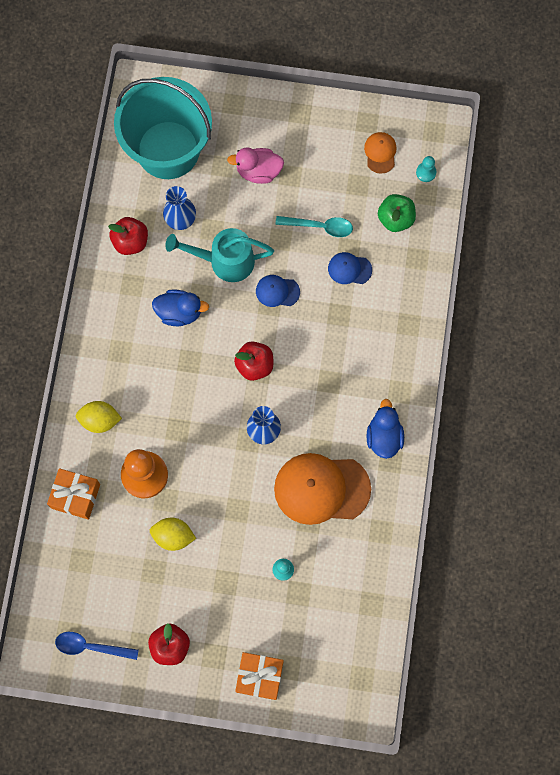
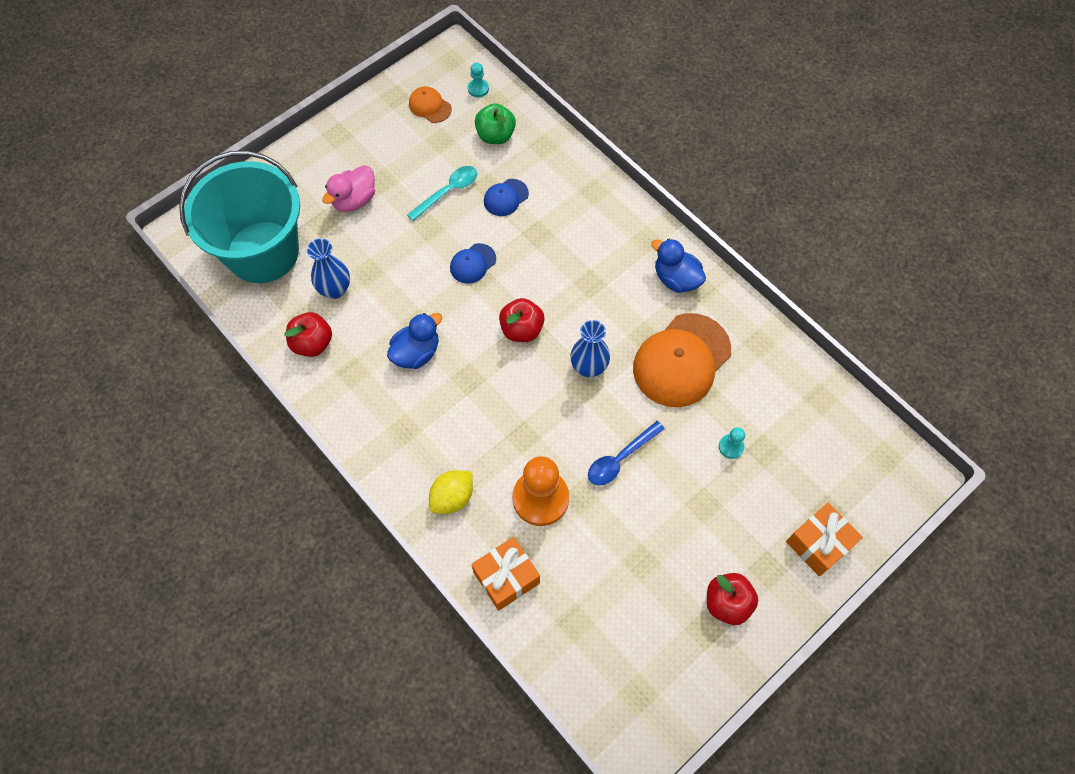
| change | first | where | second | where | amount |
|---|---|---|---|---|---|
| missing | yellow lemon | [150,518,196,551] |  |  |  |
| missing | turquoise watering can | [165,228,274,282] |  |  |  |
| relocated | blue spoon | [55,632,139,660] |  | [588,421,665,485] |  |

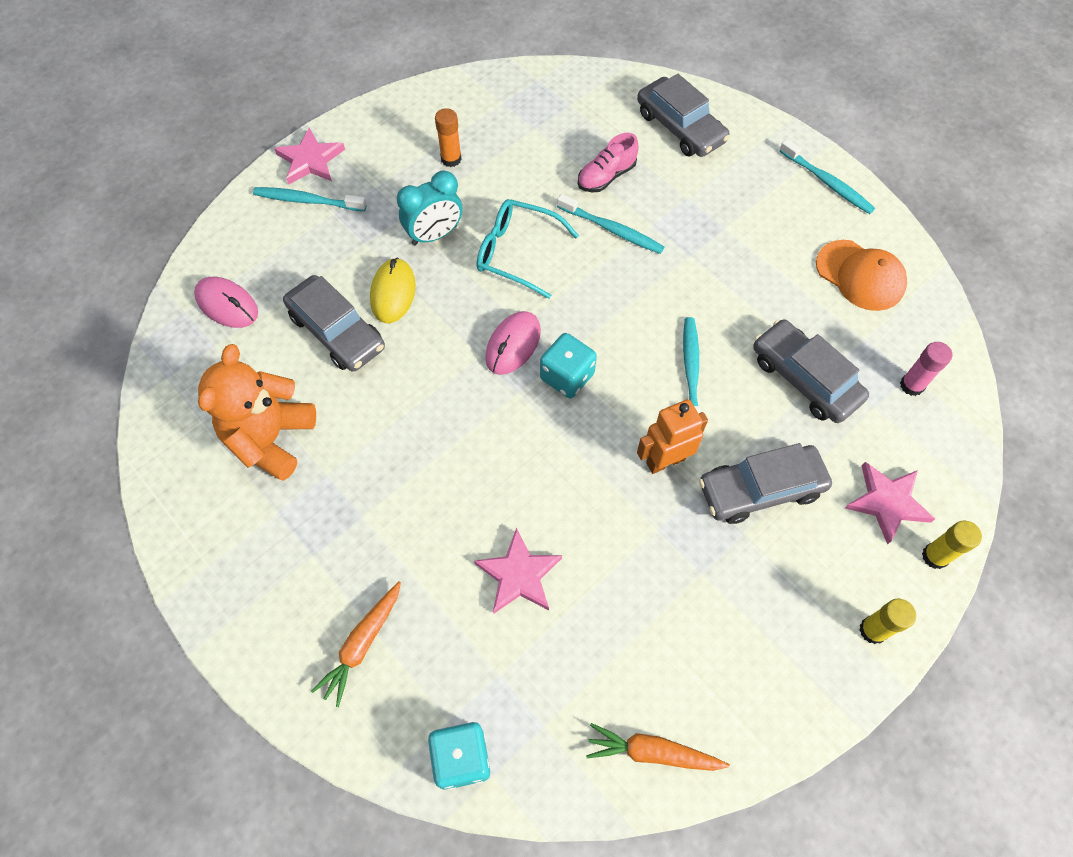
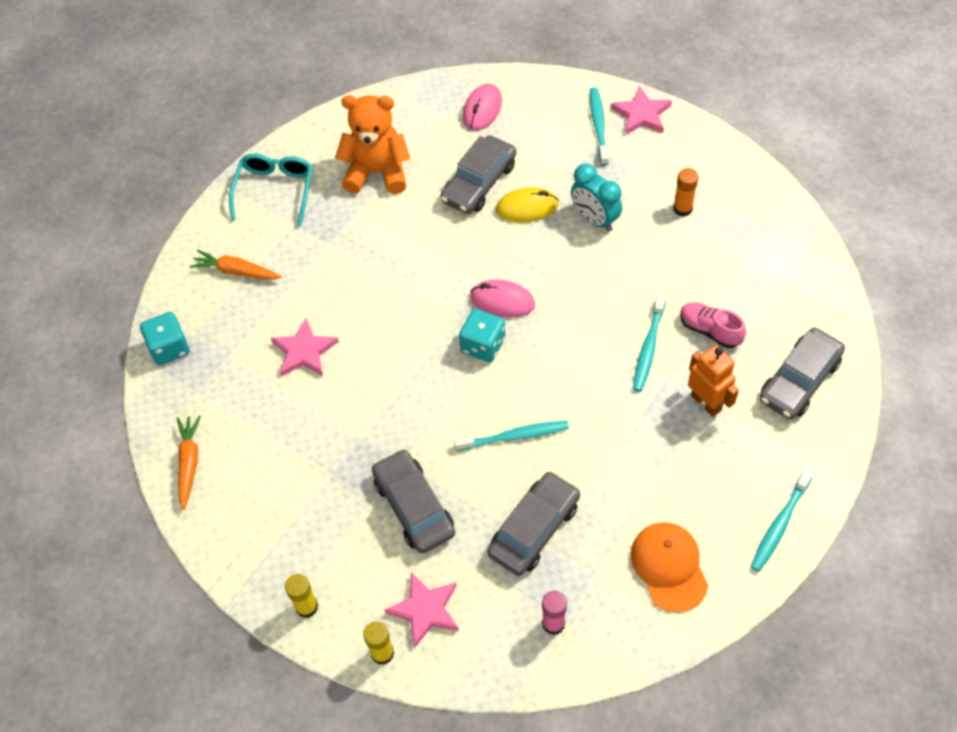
| change | first | where | second | where | amount |
|---|---|---|---|---|---|
| relocated | turquoise glasses | [477,199,579,299] |  | [229,154,313,226] |  |
| relocated | orange robot | [637,399,708,474] |  | [688,345,739,417] |  |
| spun | orange cap | [816,240,907,311] |  | [631,522,708,612] | 135 degrees clockwise |

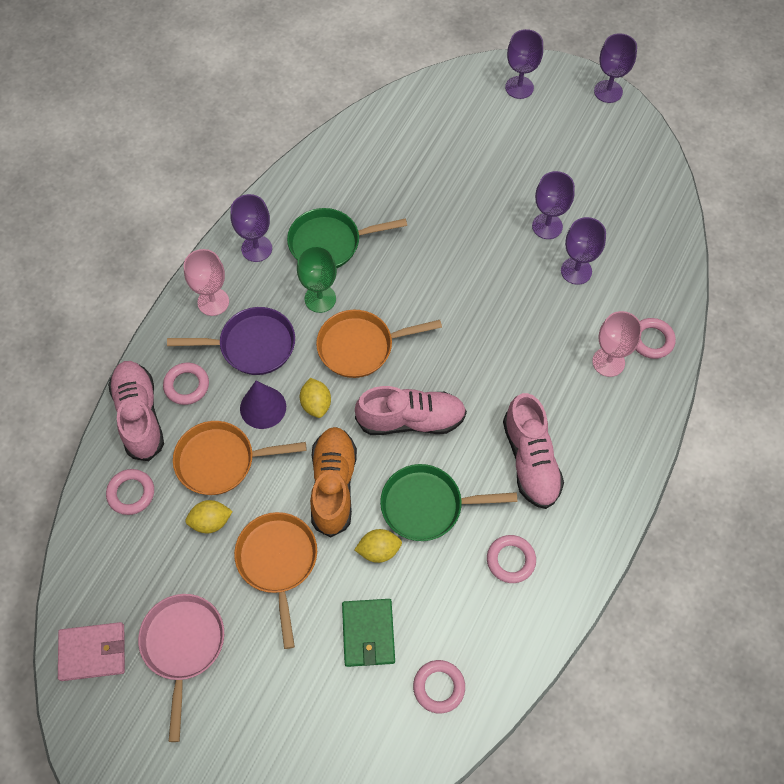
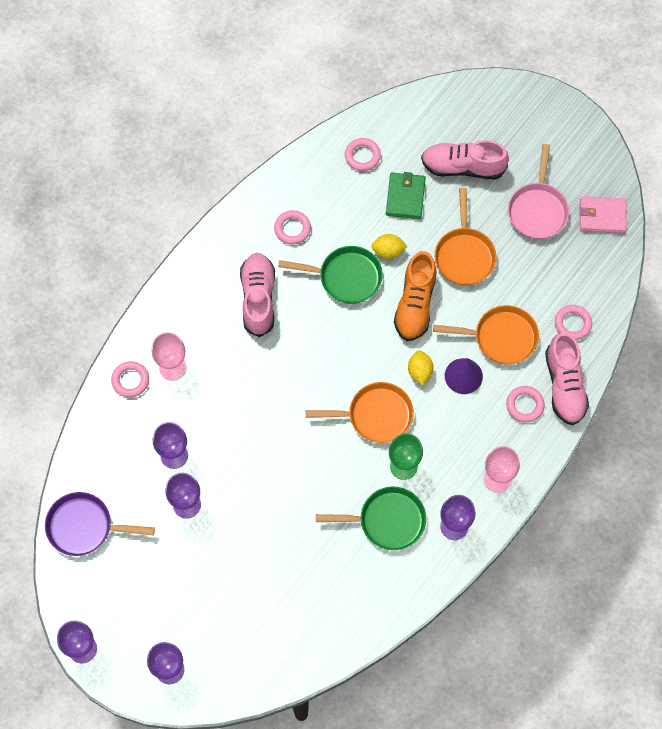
| change | first | where | second | where | amount |
|---|---|---|---|---|---|
| missing | yellow lemon | [185,500,233,533] |  |  |  |
| relocated | purple pan | [167,307,295,375] |  | [45,492,155,556] |  |
| relocated | pink shoe | [355,386,467,435] |  | [421,140,509,180] |  |

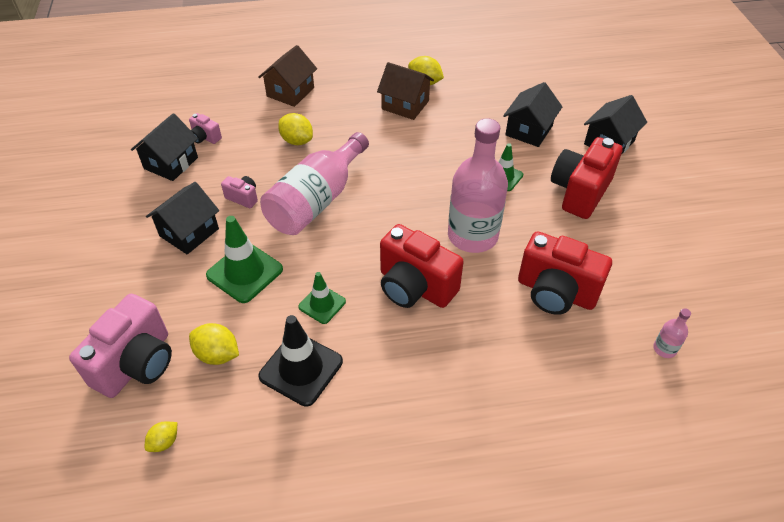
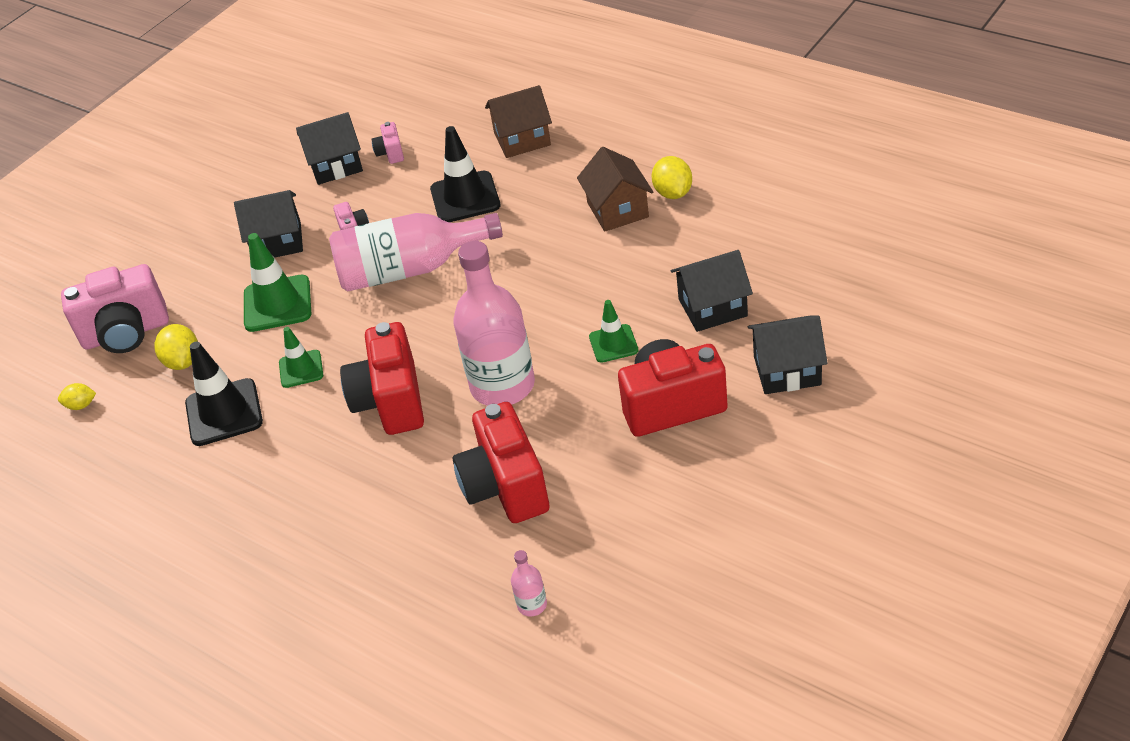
| change | first | where | second | where | amount |
|---|---|---|---|---|---|
| exchanged | yellow lemon | [278,113,313,145] | black traffic cone | [430,126,500,222] |  |

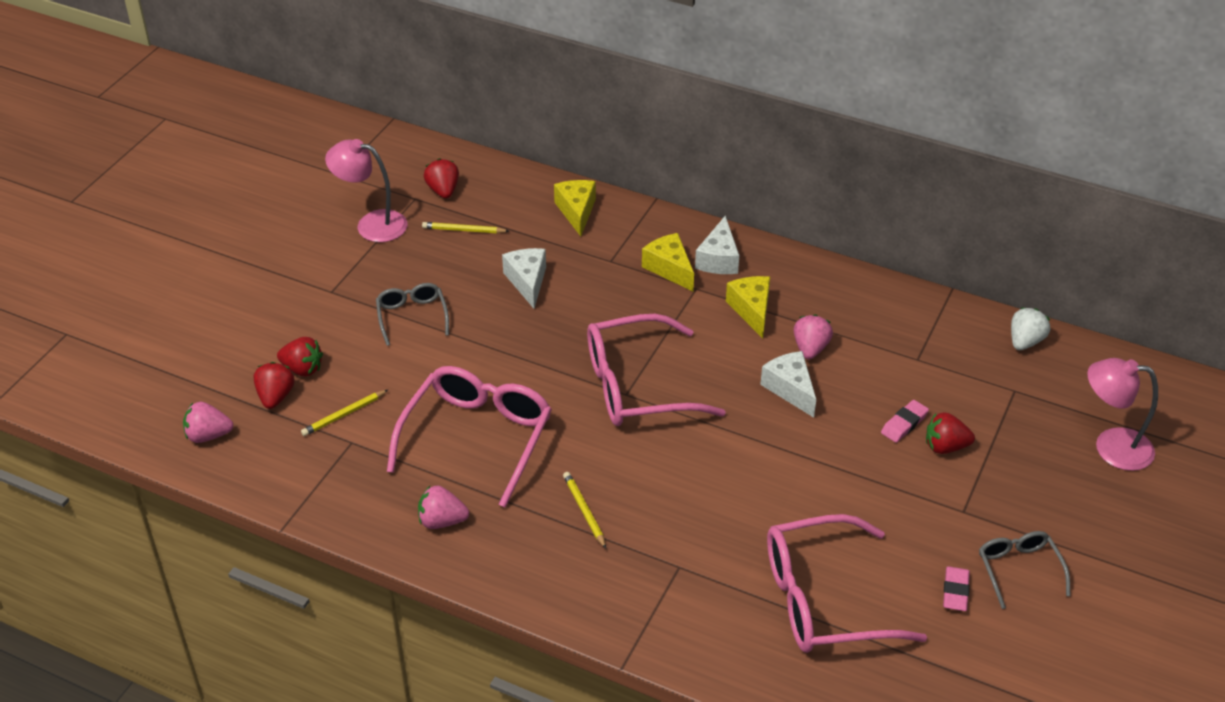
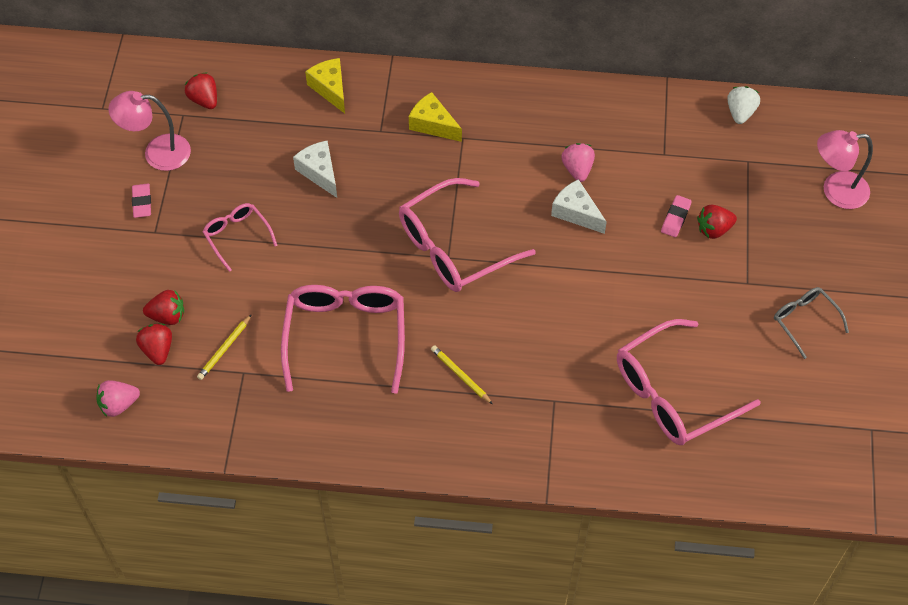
| change | first | where | second | where | amount |
|---|---|---|---|---|---|
| missing | pink strawberry | [418,485,469,529] |  |  |  |
| missing | yellow pencil | [422,222,509,233] |  |  |  |
| missing | white cheese | [695,216,739,274] |  |  |  |
| missing | yellow cheese | [726,276,770,338] |  |  |  |
| relocated | pink eraser | [943,566,970,611] |  | [132,184,151,218] |  |
| colour | grey glasses | [376,283,449,346] | pink glasses | [203,203,277,272] |  |

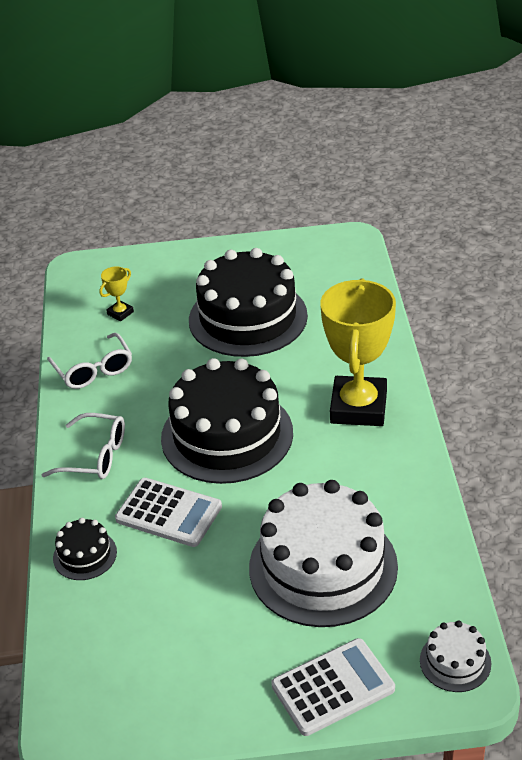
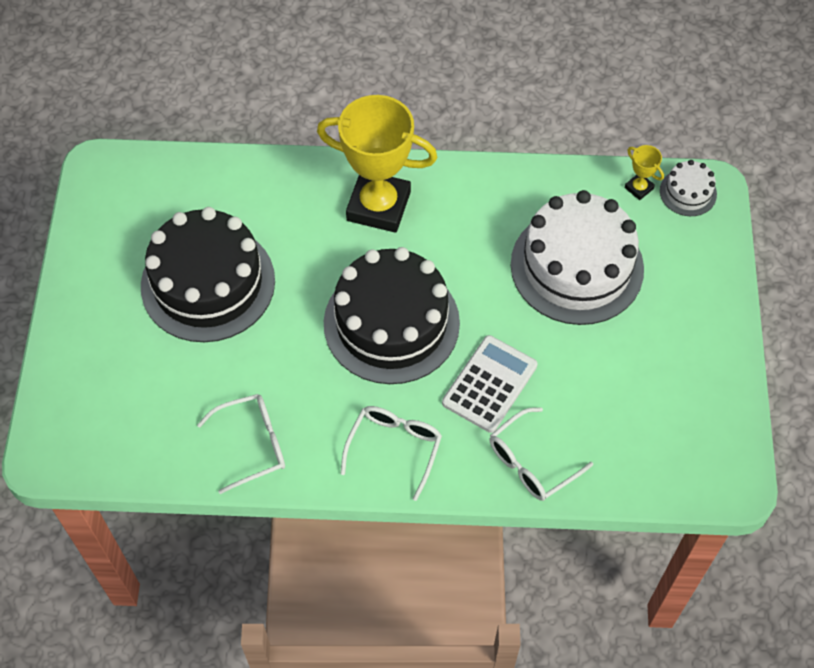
| change | first | where | second | where | amount |
|---|---|---|---|---|---|
| missing | white calculator | [271,638,395,736] |  |  |  |
| relocated | yellow trophy | [99,266,134,321] |  | [625,145,664,200] |  |
| exchanged | black cake | [53,518,117,580] | white glasses | [490,407,593,501] |  |

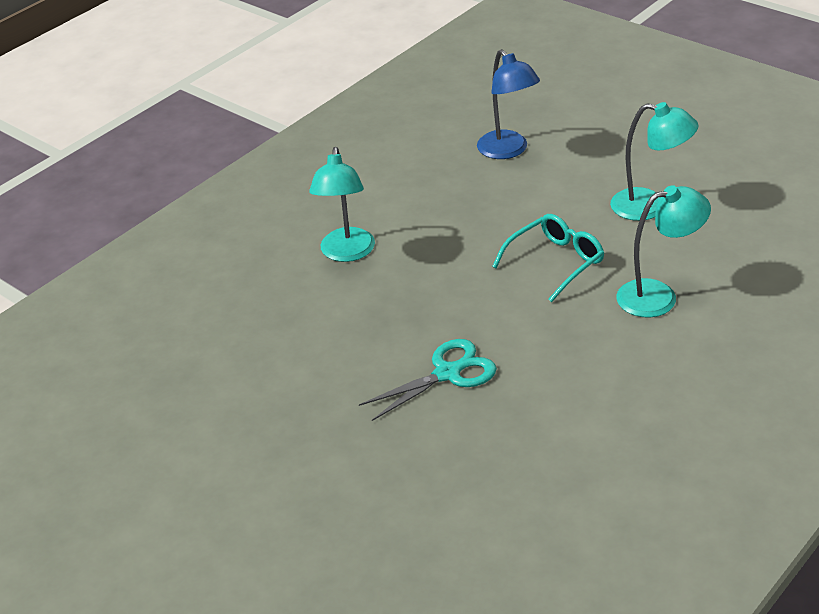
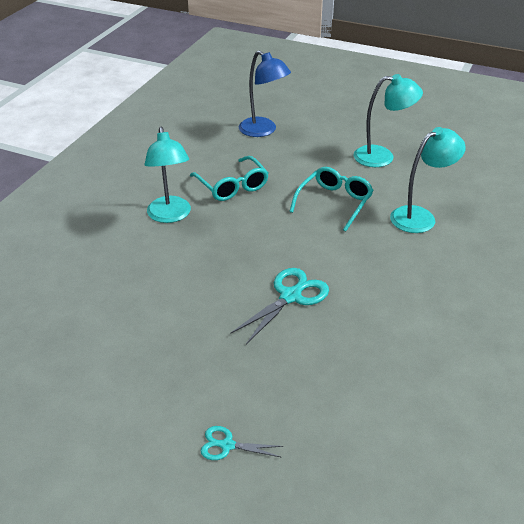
| change | first | where | second | where | amount |
|---|---|---|---|---|---|
| appeared |  |  | turquoise glasses | [190,156,268,201] |  |
| appeared |  |  | turquoise scissors | [201,426,283,460] |  |

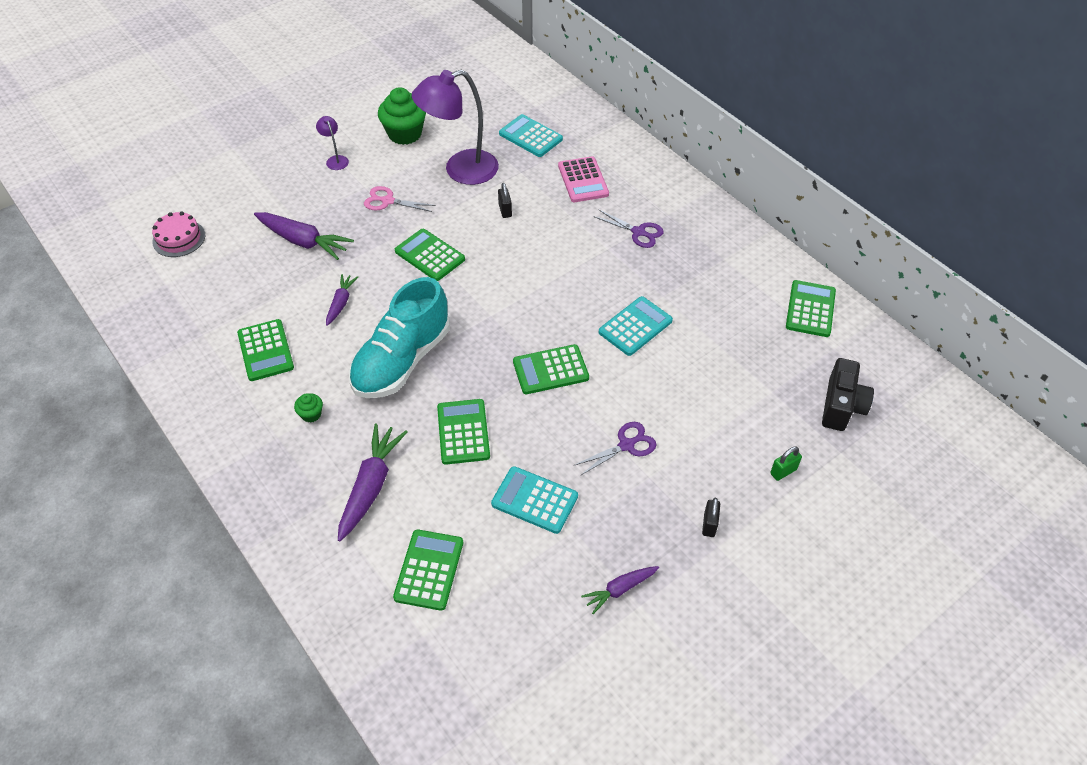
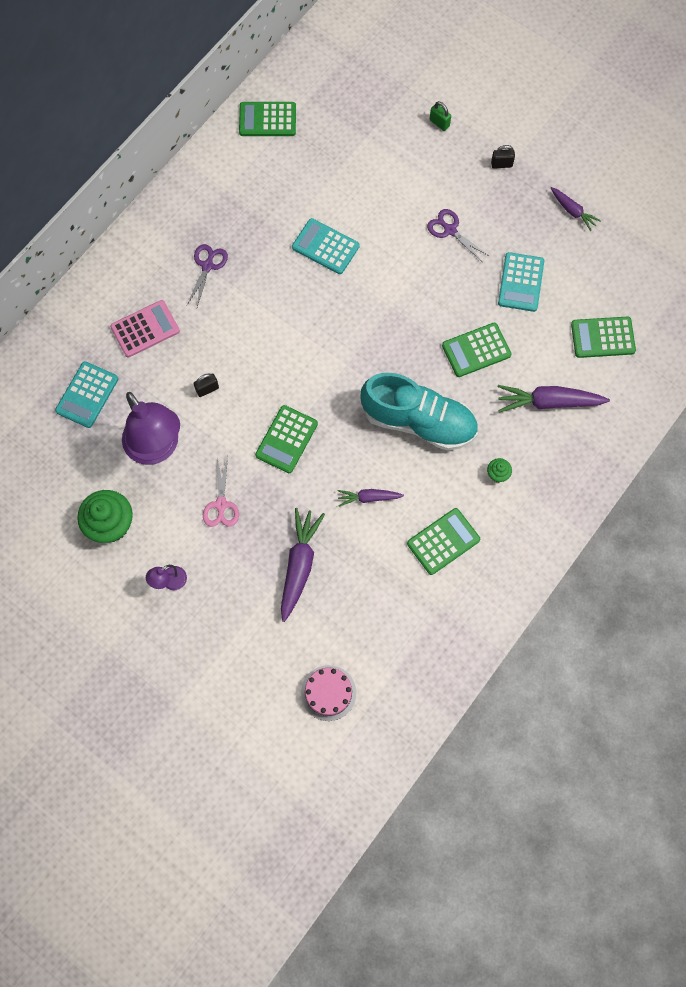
| change | first | where | second | where | amount |
|---|---|---|---|---|---|
| missing | green calculator | [513,344,589,394] |  |  |  |
| missing | black camera | [822,358,874,431] |  |  |  |

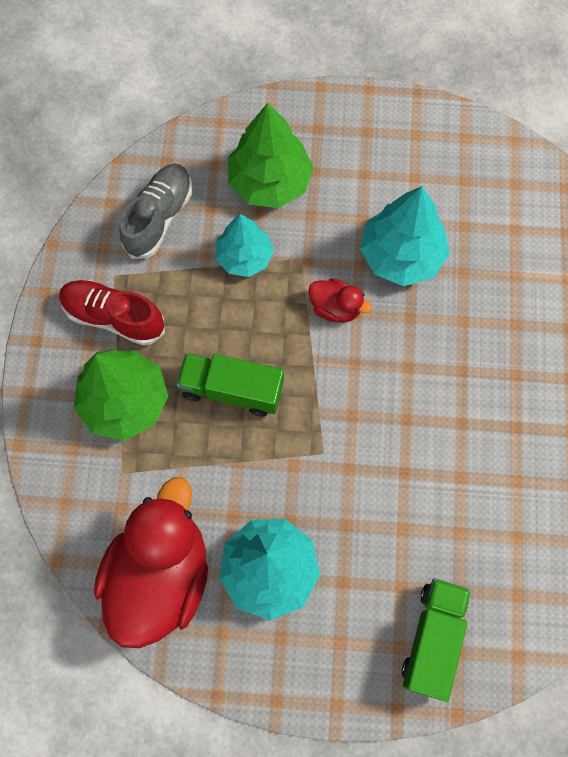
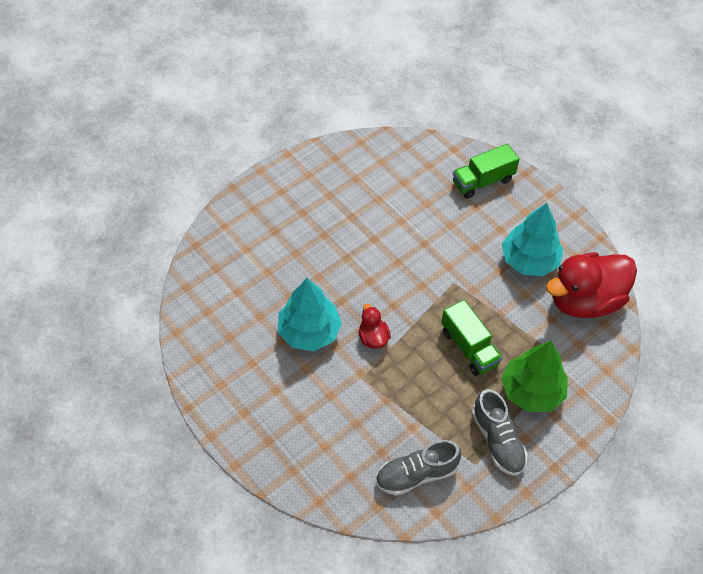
| change | first | where | second | where | amount |
|---|---|---|---|---|---|
| missing | turquoise tree | [216,214,274,277] |  |  |  |
| missing | green tree | [228,103,314,208] |  |  |  |
| colour | red shoe | [59,280,165,346] | grey shoe | [472,389,527,476] |  |

